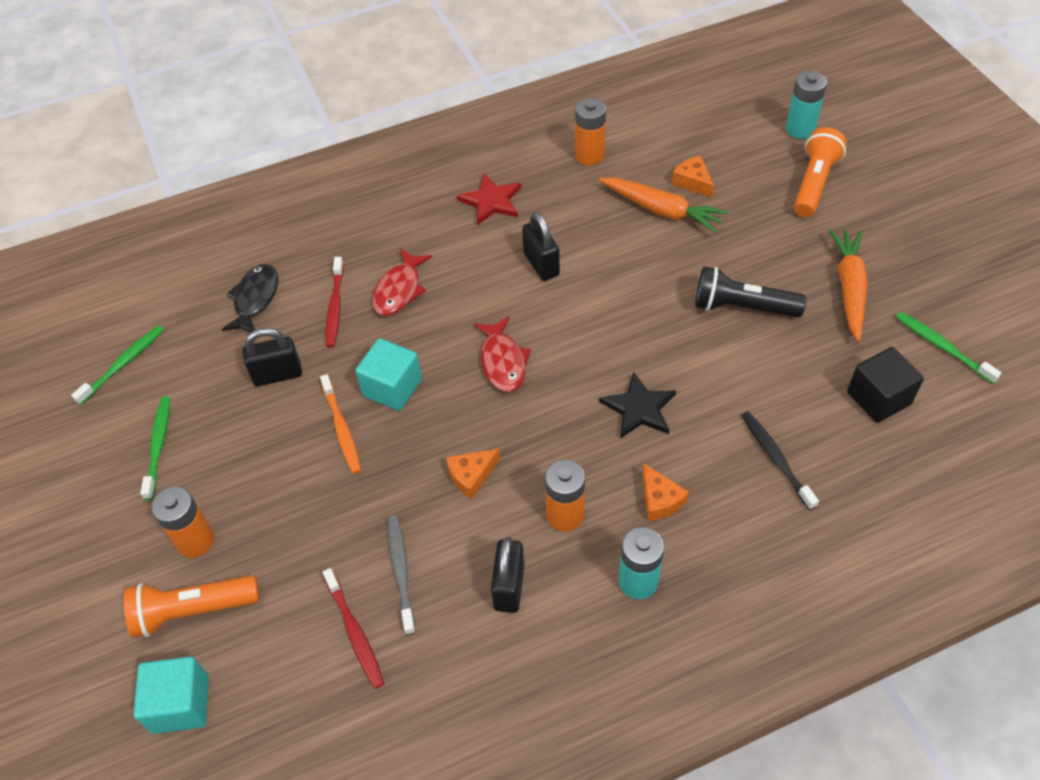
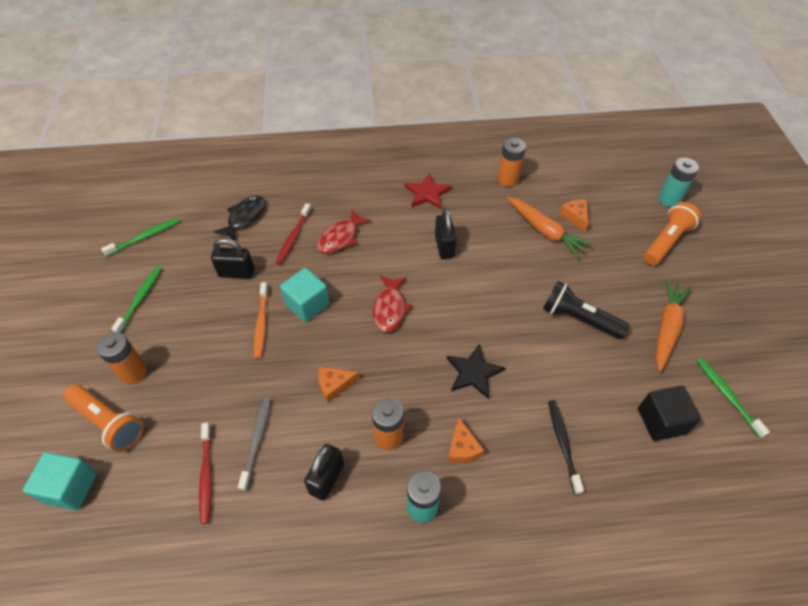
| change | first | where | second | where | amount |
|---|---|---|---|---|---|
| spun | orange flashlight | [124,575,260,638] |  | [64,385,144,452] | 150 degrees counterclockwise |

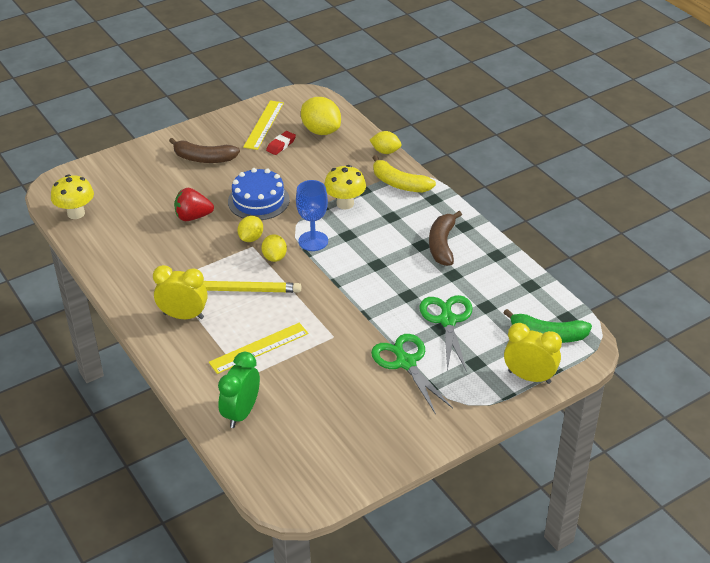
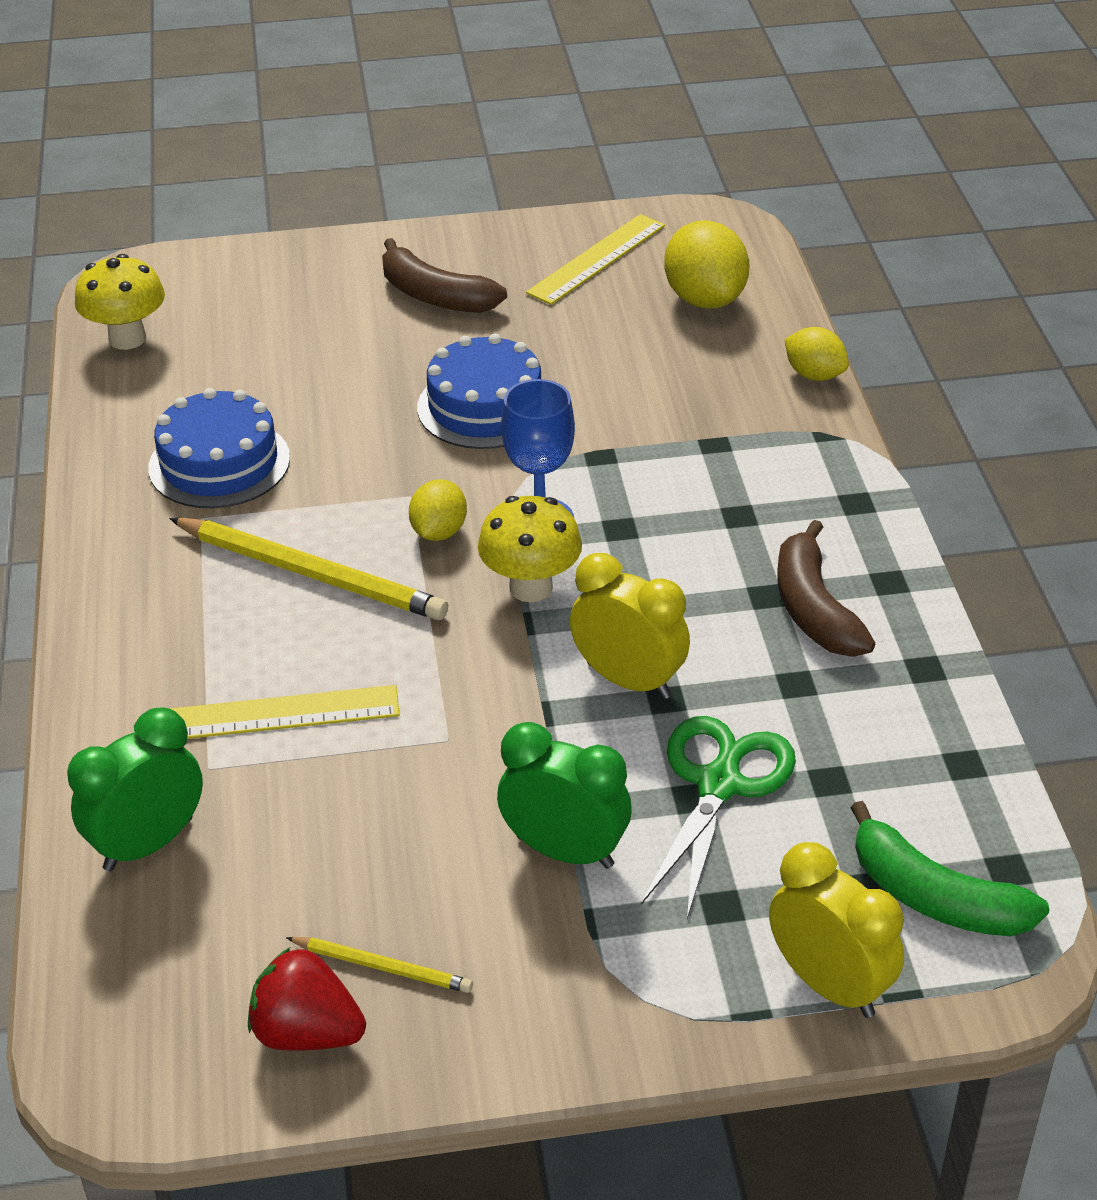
| change | first | where | second | where | amount |
|---|---|---|---|---|---|
| missing | yellow lemon | [237,216,263,242] |  |  |  |
| missing | red eraser | [266,131,296,155] |  |  |  |
| missing | yellow banana | [373,155,436,193] |  |  |  |
| appeared |  |  | blue cake | [148,388,290,508] |  |
| appeared |  |  | yellow pencil | [286,937,473,993] |  |
| relocated | yellow clock | [153,265,208,319] |  | [570,553,690,699] |  |
| relocated | red strawberry | [174,188,214,221] |  | [248,947,366,1051] |  |
| relocated | yellow mushroom | [324,165,366,210] |  | [478,496,582,602] |  |
| exchanged | green scissors | [371,334,453,415] | green clock | [497,722,632,869] |  |
| spun | brown banana | [429,211,462,266] |  | [777,520,875,656] | 45 degrees counterclockwise |

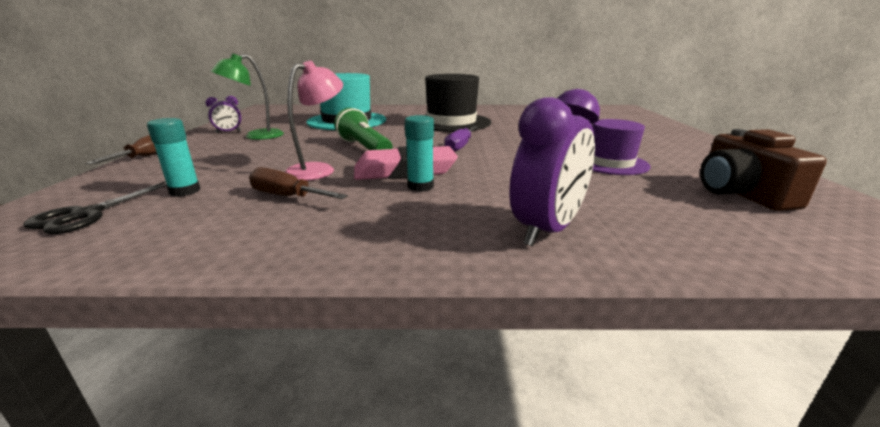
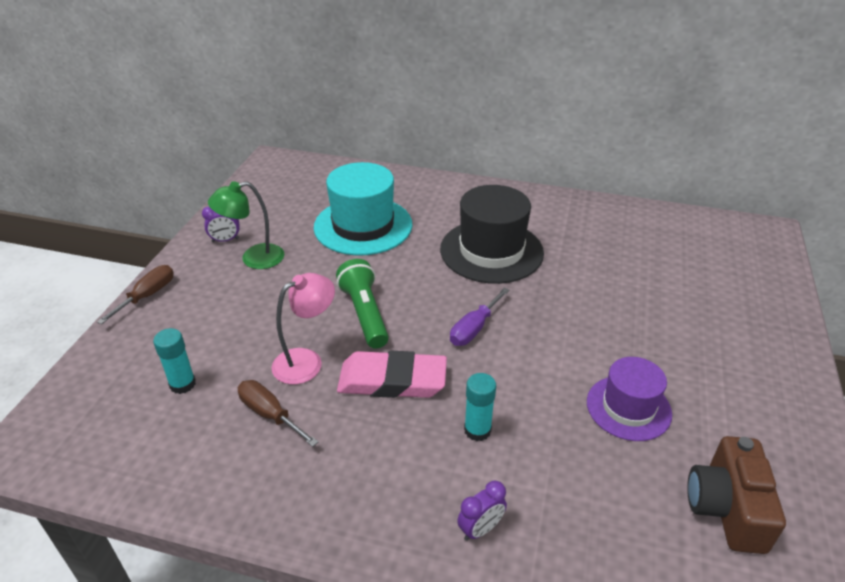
| change | first | where | second | where | amount |
|---|---|---|---|---|---|
| missing | black scissors | [23,181,167,234] |  |  |  |
| relocated | turquoise glue stick | [405,115,434,192] |  | [464,373,496,441] |  |
| size | purple clock | [509,89,600,246] |  | [457,481,507,541] | x0.51 |

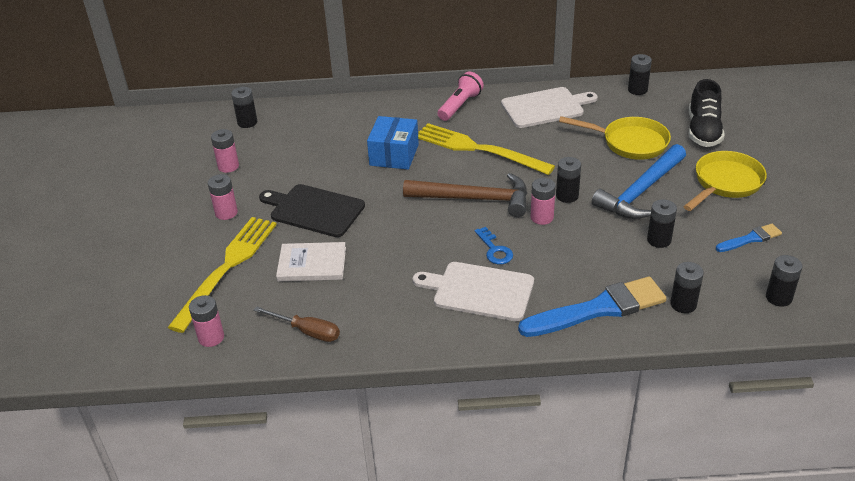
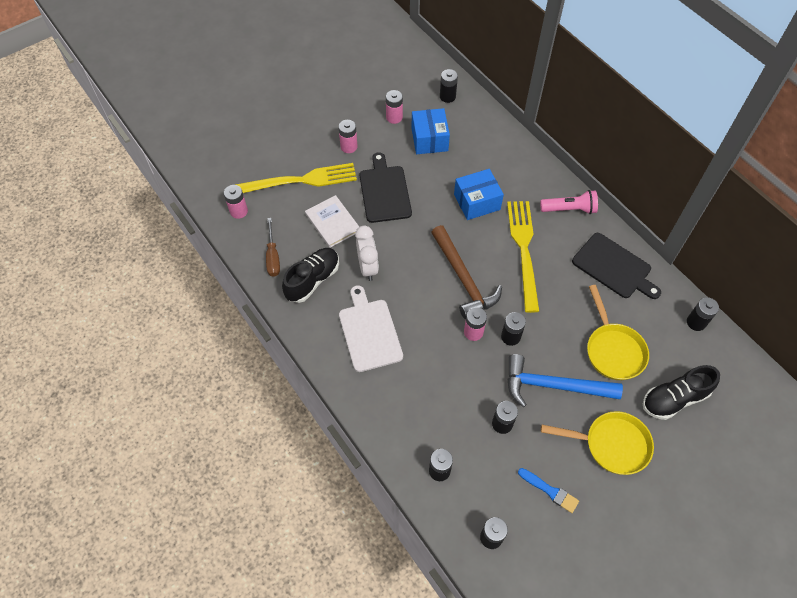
| change | first | where | second | where | amount |
|---|---|---|---|---|---|
| missing | blue key | [475,227,513,264] |  |  |  |
| missing | blue brush | [518,276,667,337] |  |  |  |
| appeared |  |  | black shoe | [282,248,339,303] |  |
| appeared |  |  | white clock | [355,226,379,281] |  |
| appeared |  |  | blue box | [411,108,450,154] |  |
| colour | white cutting board | [501,87,598,128] | black cutting board | [572,233,661,299] |  |

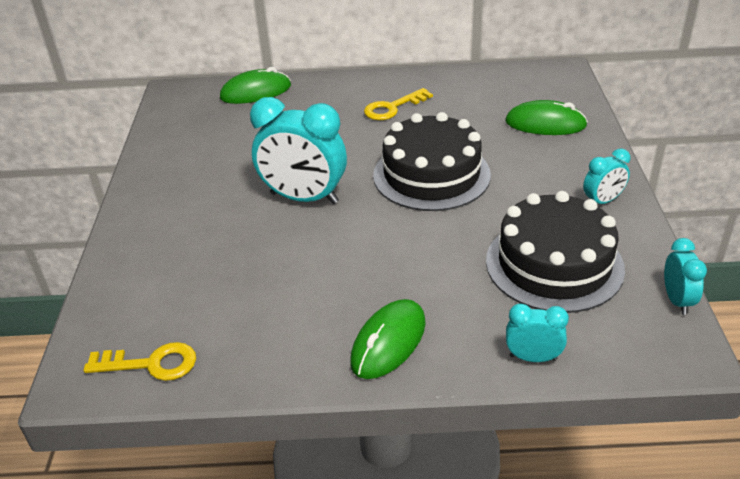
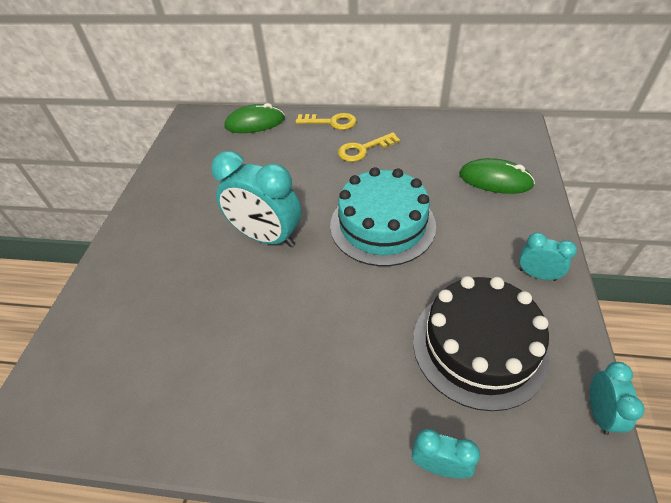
| change | first | where | second | where | amount |
|---|---|---|---|---|---|
| missing | green mouse | [350,299,426,379] |  |  |  |
| relocated | yellow key | [84,342,196,381] |  | [295,113,357,130] |  |
| colour | black cake | [373,112,491,211] | turquoise cake | [330,167,436,266] |  |
| spun | turquoise clock | [583,149,630,204] |  | [519,232,577,281] | 135 degrees counterclockwise |

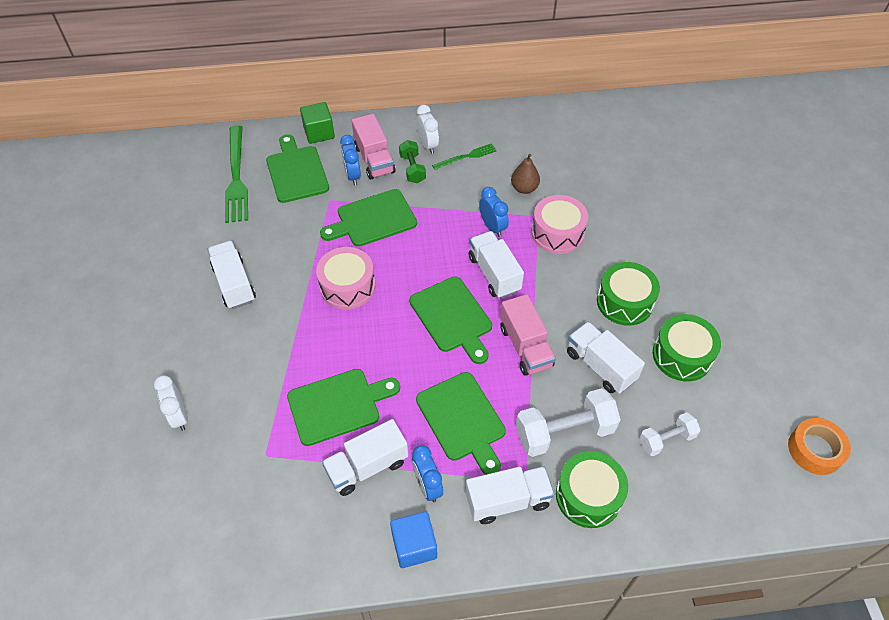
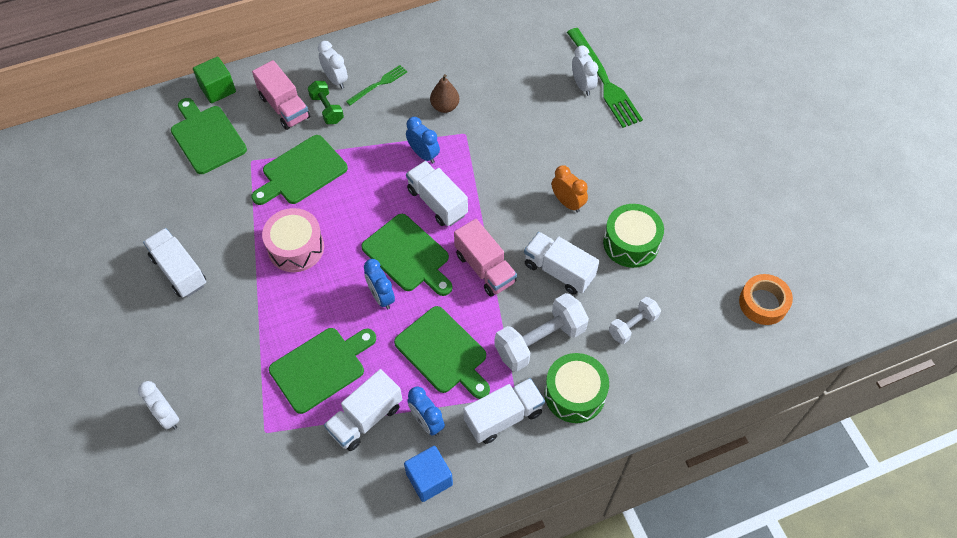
| change | first | where | second | where | amount |
|---|---|---|---|---|---|
| missing | pink drum | [532,195,588,254] |  |  |  |
| appeared |  |  | white clock | [572,46,598,96] |  |
| relocated | green fork | [225,125,248,223] |  | [567,28,643,128] |  |
| relocated | blue clock | [340,135,361,185] |  | [364,259,395,309] |  |
| exchanged | green drum | [597,262,660,326] | orange clock | [552,165,588,213] |  |

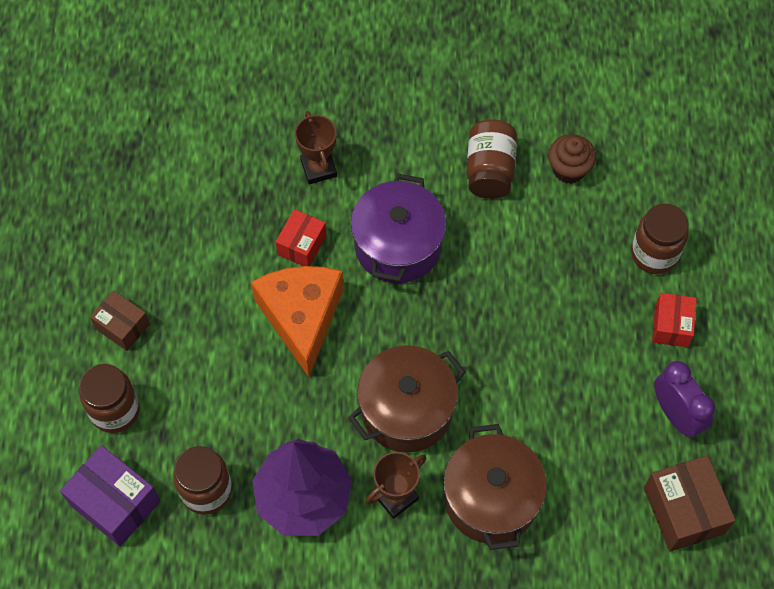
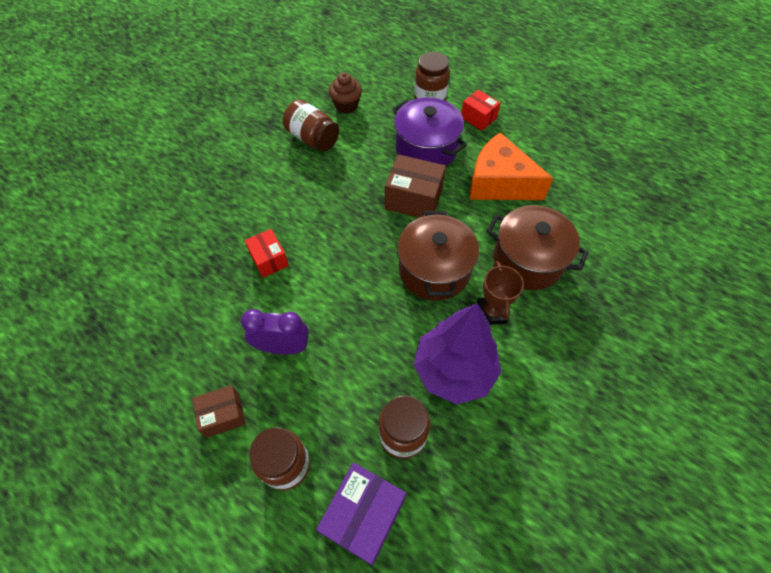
| change | first | where | second | where | amount |
|---|---|---|---|---|---|
| missing | brown trophy | [295,111,337,184] |  |  |  |
| relocated | orange cheese | [251,266,344,377] |  | [470,132,554,200] |  |
| relocated | purple pot | [351,174,446,283] |  | [392,97,467,166] |  |
| relocated | brown box | [644,456,736,552] |  | [385,154,446,218] |  |
| relocated | purple clock | [654,361,715,437] |  | [241,309,309,355] |  |
| spun | purple box | [60,445,160,547] |  | [316,463,406,565] | 45 degrees counterclockwise |

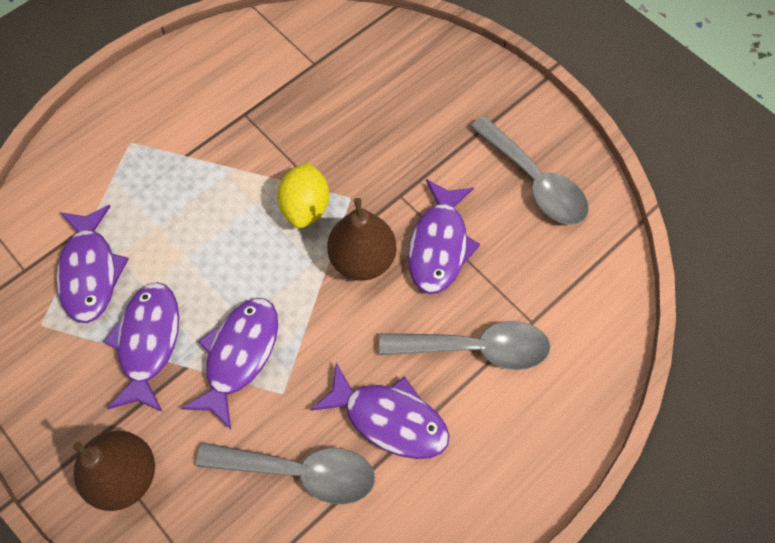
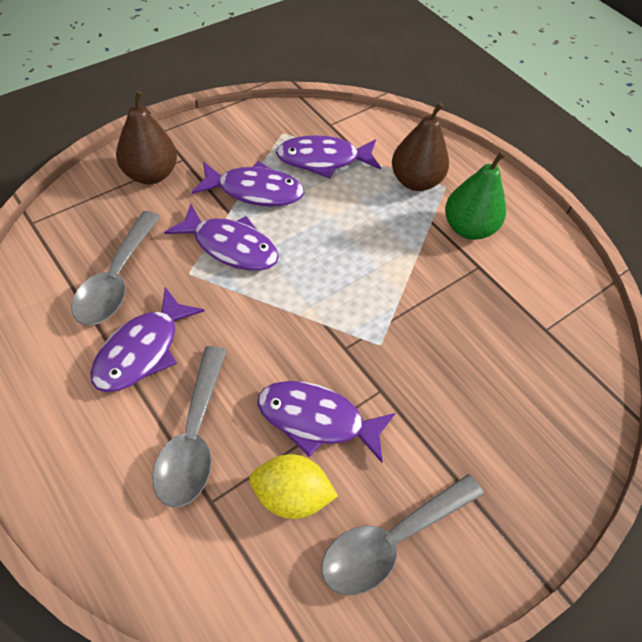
| change | first | where | second | where | amount |
|---|---|---|---|---|---|
| appeared |  |  | green pear | [445,151,506,240] |  |
| relocated | yellow lemon | [277,162,329,228] |  | [249,454,338,519] |  |
| relocated | brown pear | [327,198,396,281] |  | [392,102,449,191] |  |

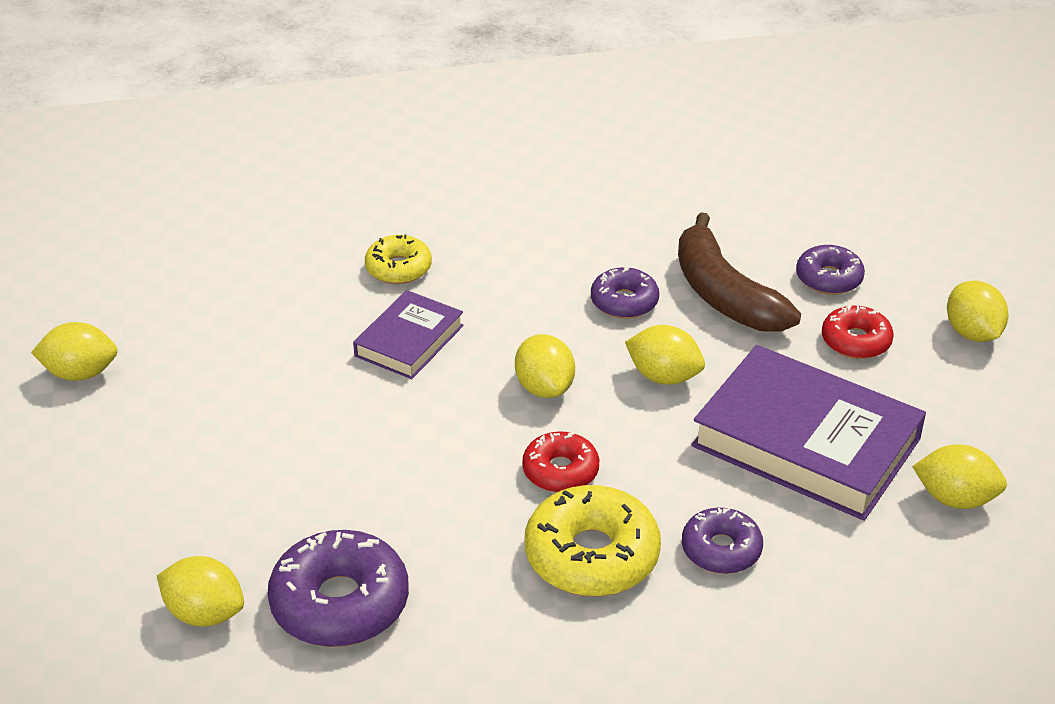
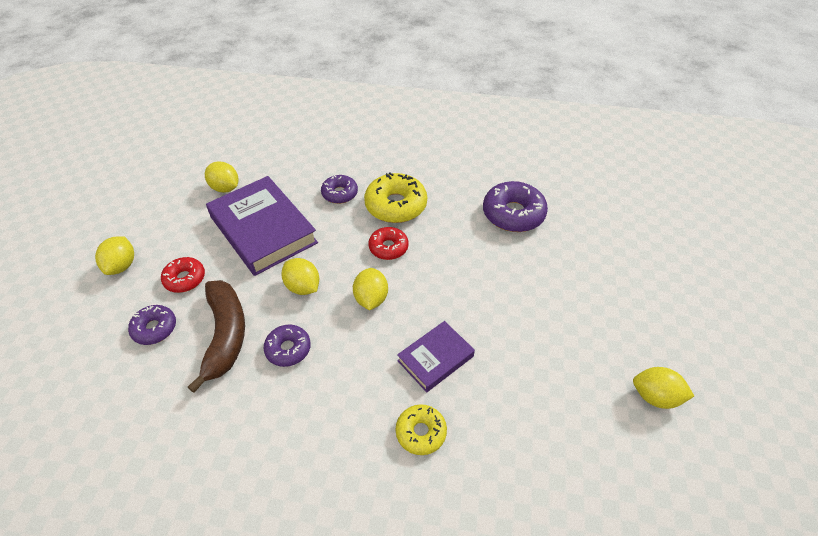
| change | first | where | second | where | amount |
|---|---|---|---|---|---|
| missing | yellow lemon | [157,556,244,627] |  |  |  |

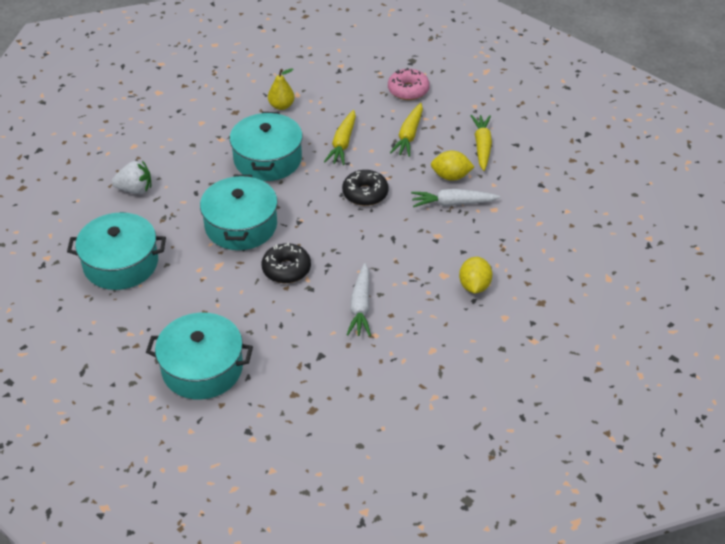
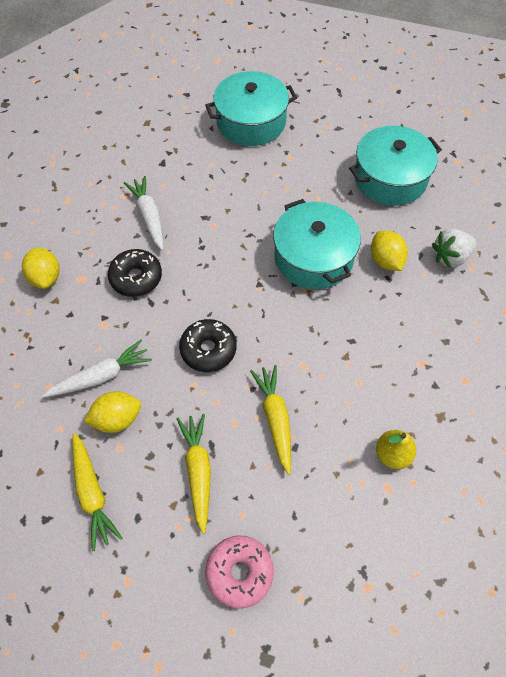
| change | first | where | second | where | amount |
|---|---|---|---|---|---|
| missing | turquoise pot | [230,112,303,181] |  |  |  |
| appeared |  |  | yellow lemon | [371,231,408,271] |  |
| relocated | black donut | [262,243,311,283] |  | [108,249,162,297] |  |

